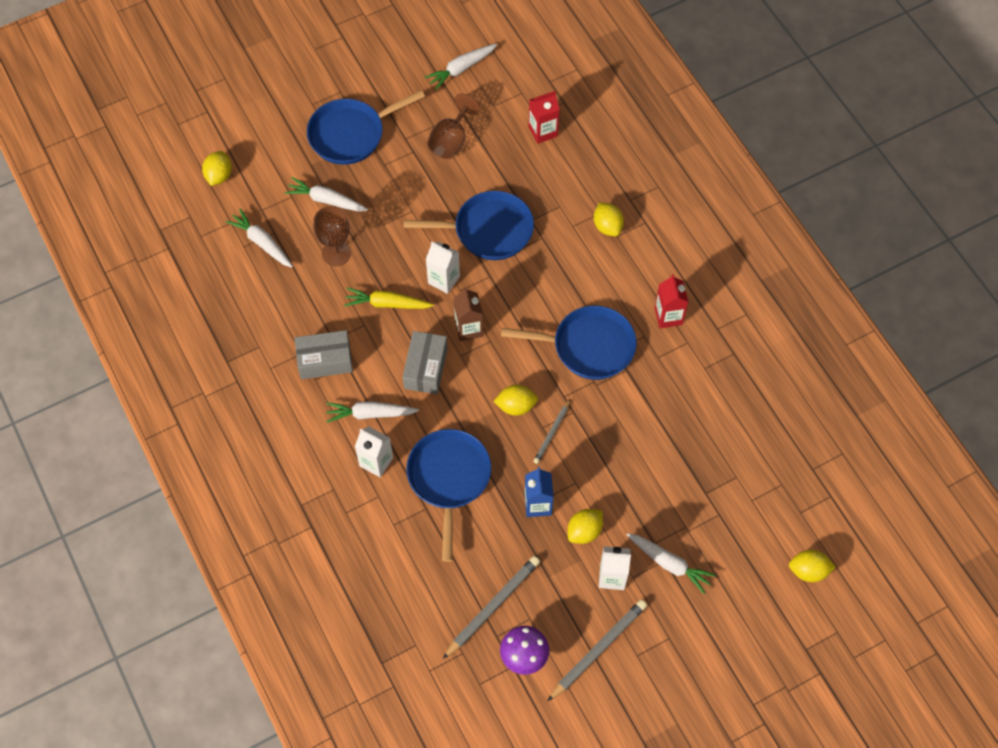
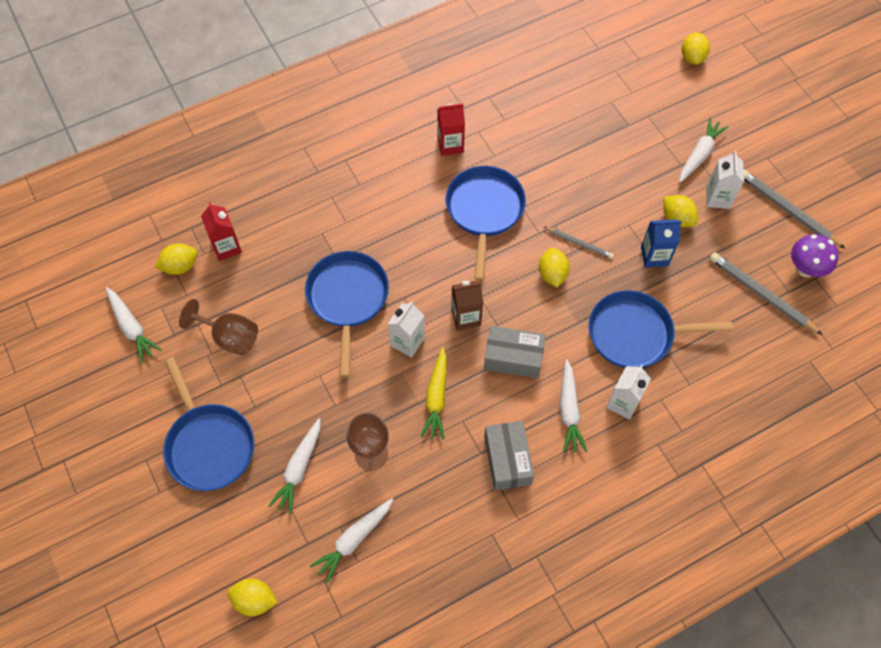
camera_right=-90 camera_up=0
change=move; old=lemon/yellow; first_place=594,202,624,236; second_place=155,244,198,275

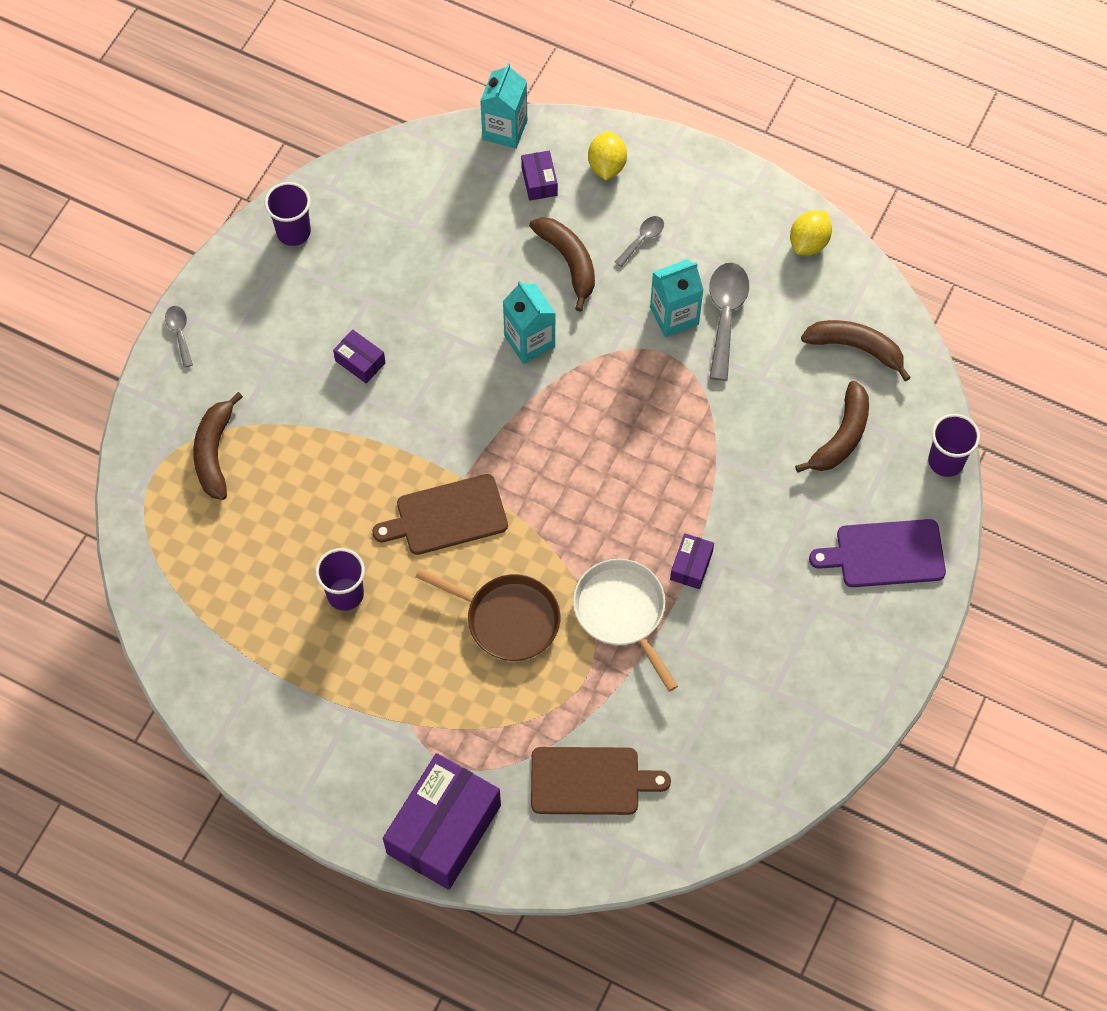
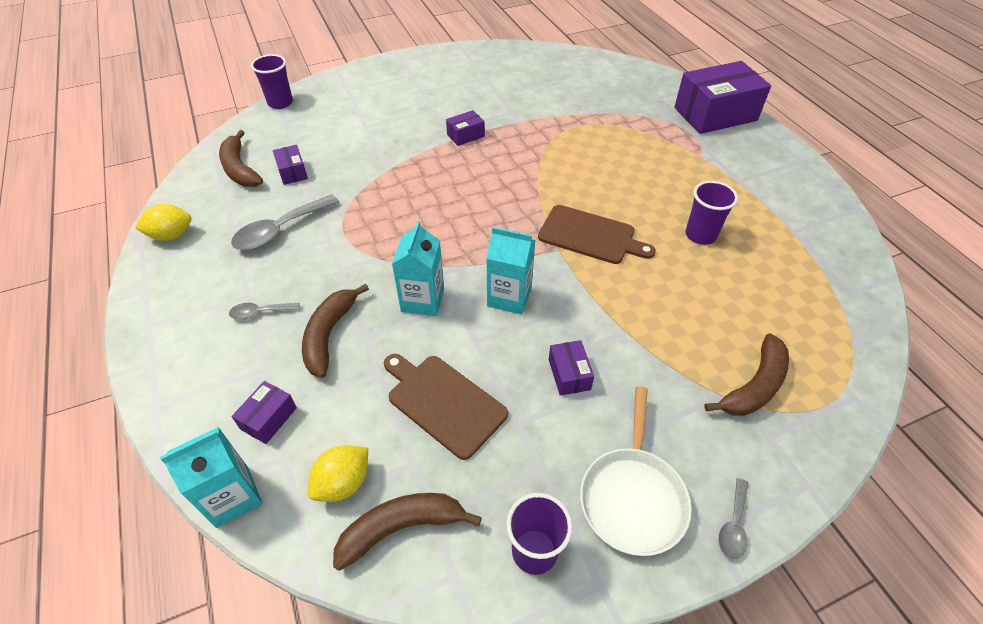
camera_right=-140 camera_up=-15
change=delete; old=pan/brown; first_place=416,568,560,661
change=move; old=cutting board/brown; first_place=531,747,671,815; second_place=384,354,508,460
change=move; old=pan/white; first_place=573,559,678,692; second_place=580,386,692,556
change=move; old=lemon/yellow; first_place=588,131,627,180; second_place=308,445,368,502
change=move; old=carton/turquoise; first_place=650,259,703,337; second_place=486,227,535,315
change=move; old=banana/brown; first_place=795,381,869,472; second_place=333,493,482,571
change=delete; old=cutting board/purple; first_place=809,519,946,587
change=insert; new=box/purple; second_place=273,145,308,185

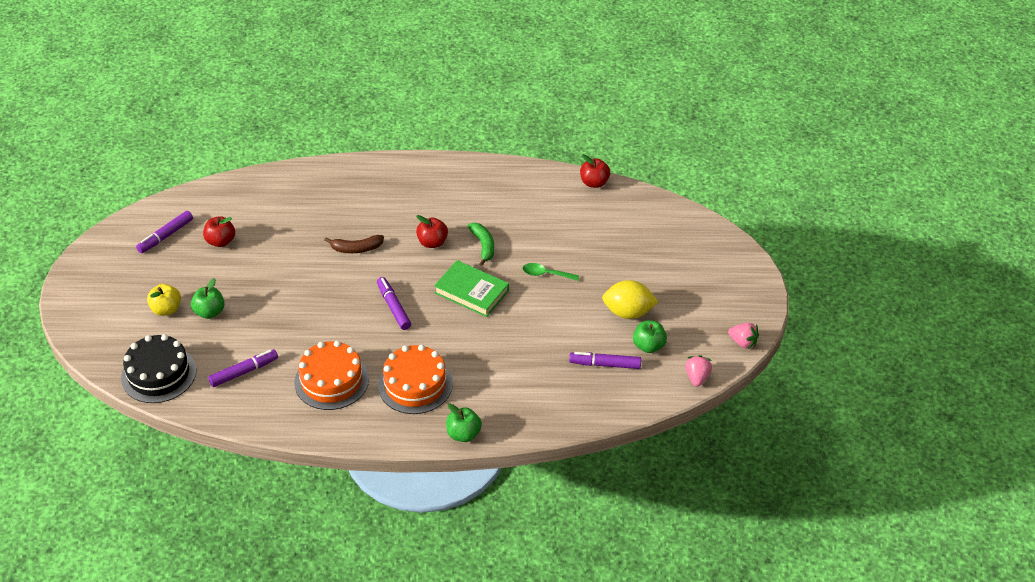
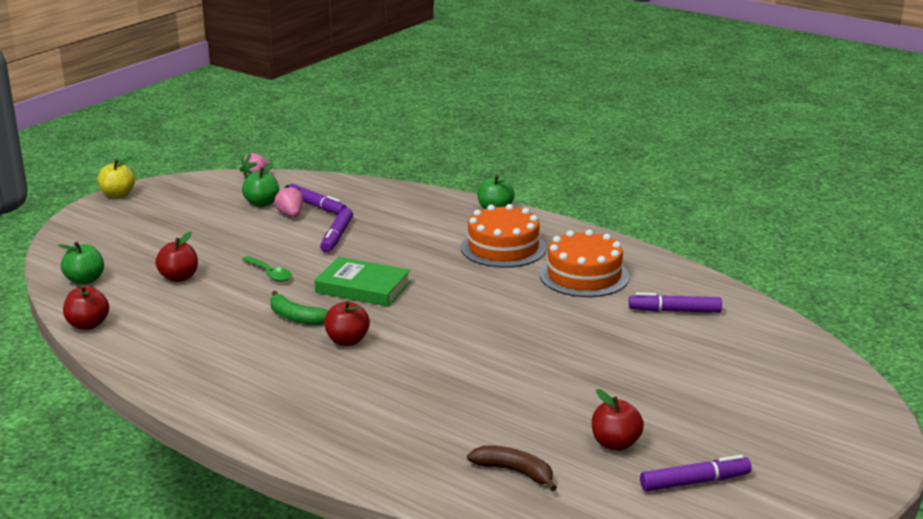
camera_right=-145 camera_up=-20
change=delete; old=cake/black; first_place=121,334,196,403
change=move; old=apple/yellow; first_place=147,284,181,316; second_place=97,156,135,198
change=move; old=apple/green; first_place=191,278,225,319; second_place=58,242,104,285
change=move; old=banana/brown; first_place=325,235,384,253; second_place=467,445,557,491
change=move; old=marker/purple; first_place=377,277,411,330; second_place=320,208,353,253
change=rotate; old=book/green; first_place=434,260,509,317; second_place=315,257,411,307; degrees=-45
change=rotate; old=banana/green; first_place=468,223,494,266; second_place=270,291,328,325; degrees=-75
change=delete; old=lemon/yellow; first_place=602,280,658,319
change=move; old=strawberry/pink; first_place=728,323,759,349; second_place=274,185,303,217
change=insert; new=apple/red; second_place=155,232,198,282

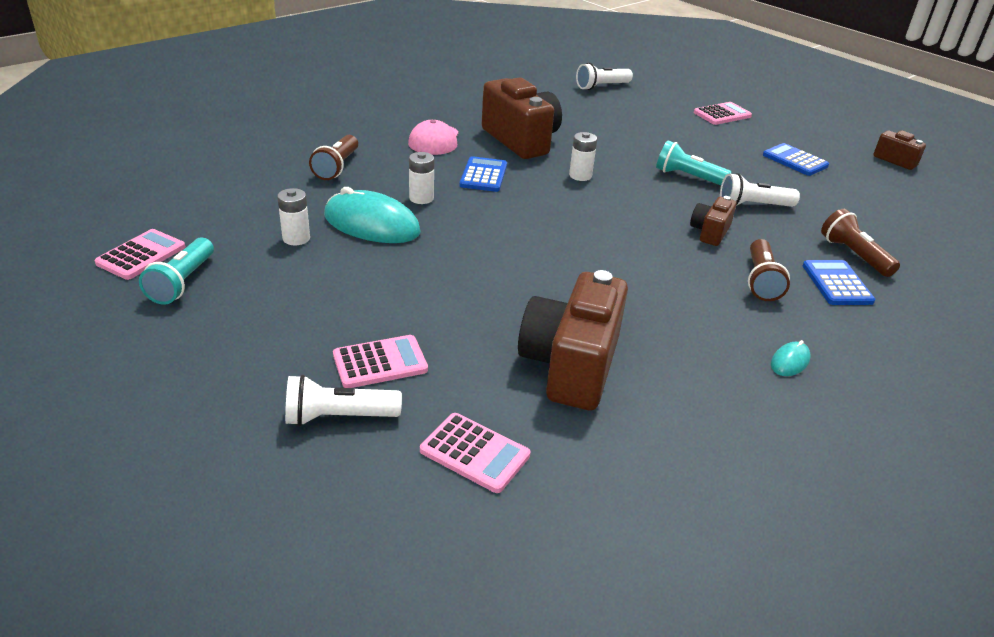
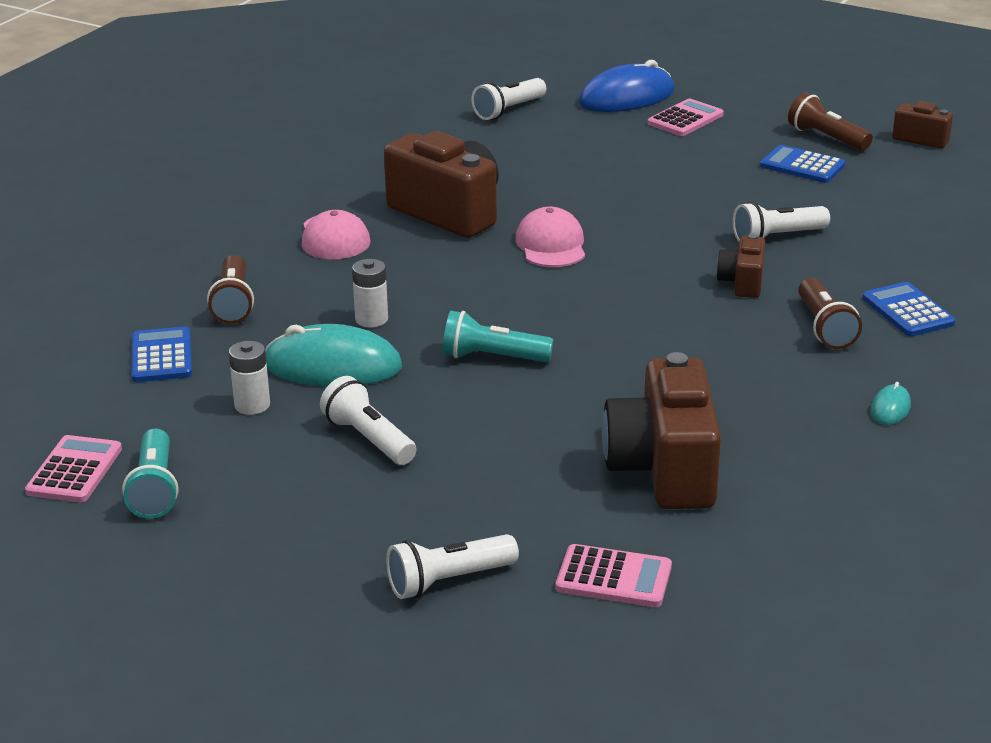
camera_right=-15 camera_up=-5
change=delete; old=calculator/pink; first_place=333,335,428,388
change=move; old=calculator/blue; first_place=460,156,507,192; second_place=131,326,192,382
change=replace; old=battery/white; new=cap/pink; first_place=569,132,597,181; second_place=515,207,585,267
change=move; old=flashlight/turquoise; first_place=656,140,732,185; second_place=443,311,553,362
change=move; old=flashlight/brown; first_place=821,209,900,277; second_place=788,92,873,151
change=insert; new=flashlight/white; second_place=320,376,416,465
change=insert; new=mouse/blue; second_place=579,60,675,112

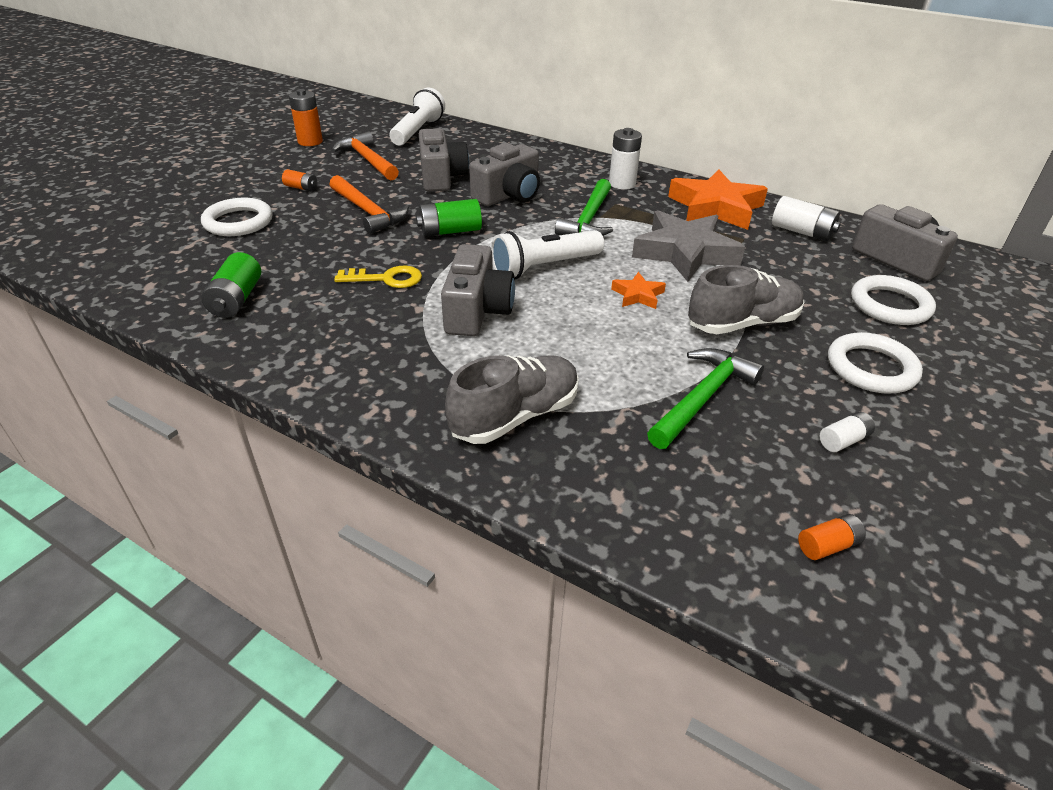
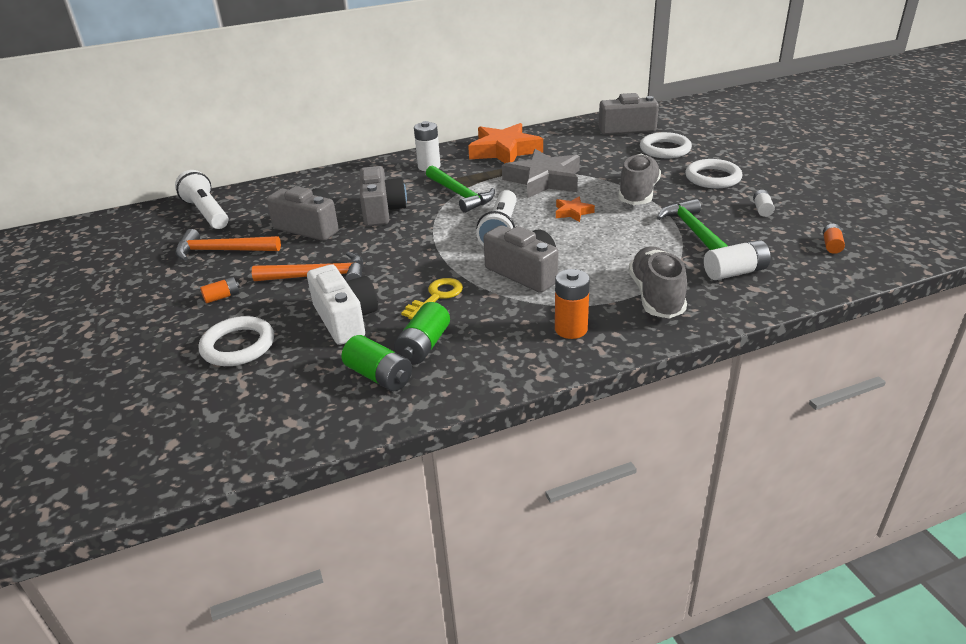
camera_right=-50 camera_up=-5
change=move; old=battery/orange; first_place=289,89,323,146; second_place=555,269,590,339
change=move; old=battery/green; first_place=416,199,482,237; second_place=394,302,450,364
change=move; old=battery/white; first_place=772,196,841,241; second_place=704,240,771,280
change=insert; new=camera/white; second_place=307,264,378,345

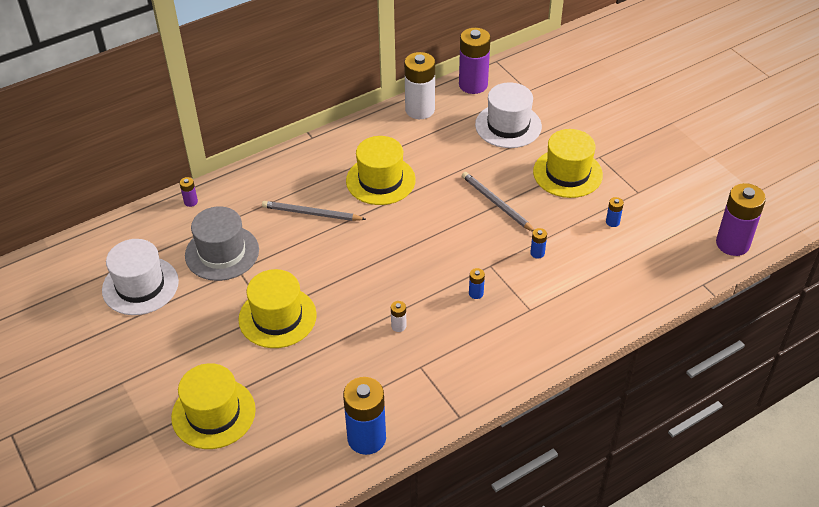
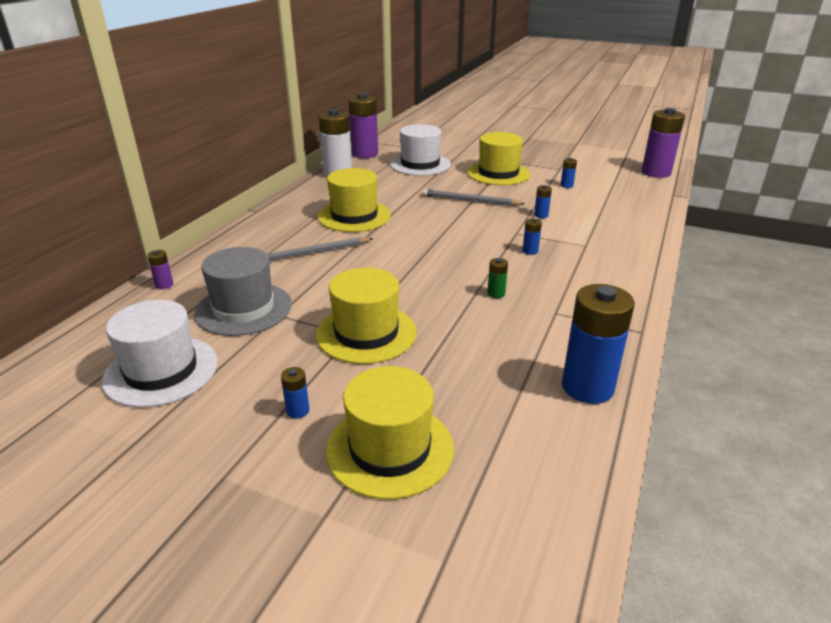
camera_right=-35 camera_up=-15
change=recolor; old=battery/white; new=battery/green; first_place=391,301,407,332; second_place=488,258,508,298
change=insert; new=battery/blue; second_place=281,367,309,419

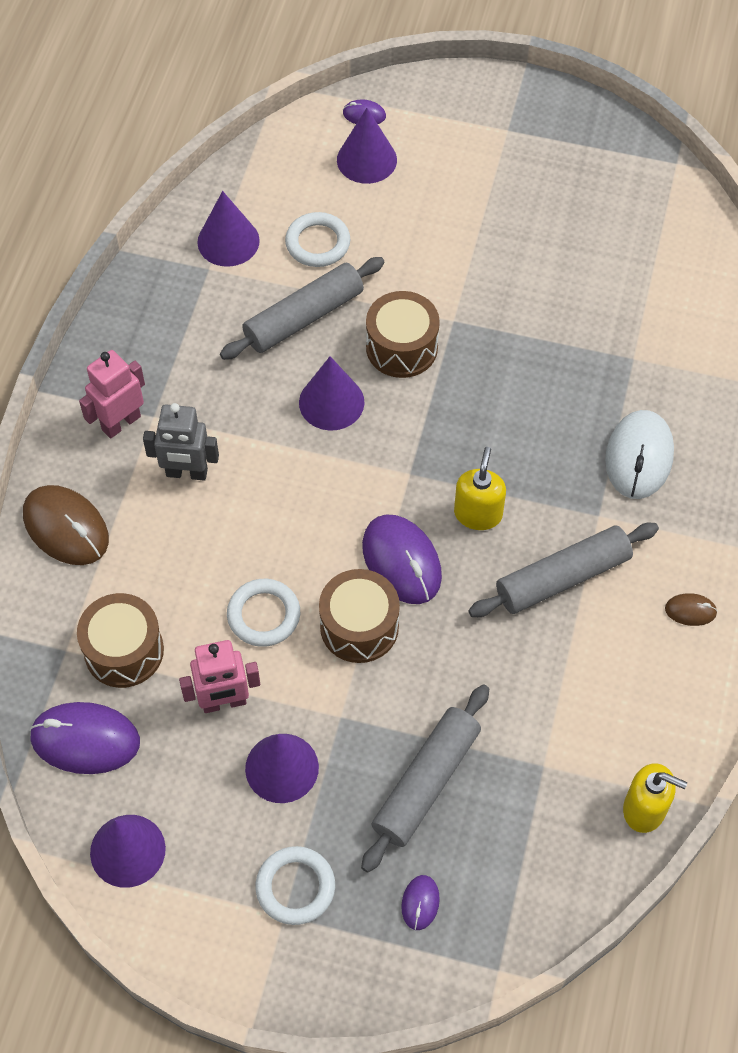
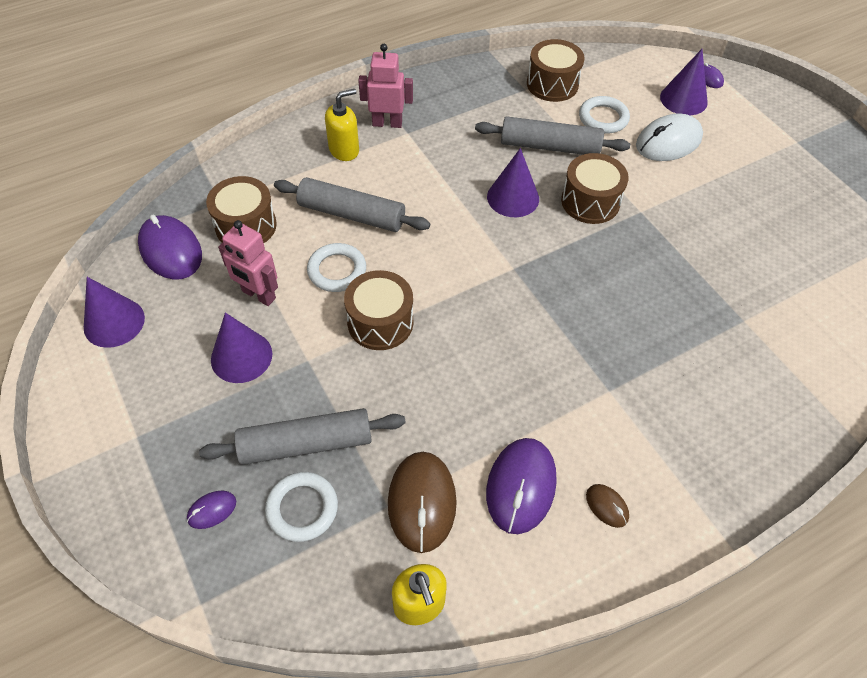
camera_right=45 camera_up=-5
change=move; old=mouse/brown; first_place=23,485,109,565; second_place=388,452,457,553
change=delete; old=robot/grey; first_place=143,403,219,480
change=replace; old=cone/purple; new=drum/brown; first_place=197,191,260,267; second_place=527,39,585,102
change=move; old=ring/white; first_place=255,846,335,925; second_place=265,472,338,542
change=move; old=mouse/purple; first_place=362,515,442,604; second_place=486,438,557,534
change=move; old=soap dispenser/yellow; first_place=454,447,506,530; second_place=325,89,359,161
change=move; old=rolling pin/grey; first_place=468,523,659,617; second_place=274,177,430,232
change=move; old=mouse/white; first_place=605,410,674,499; second_place=636,113,703,161

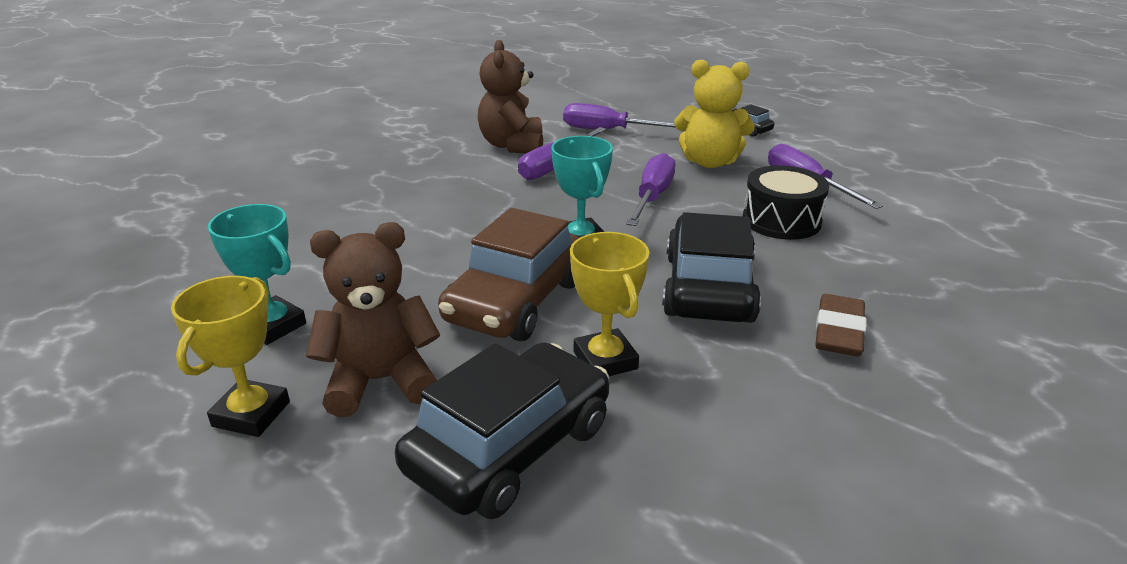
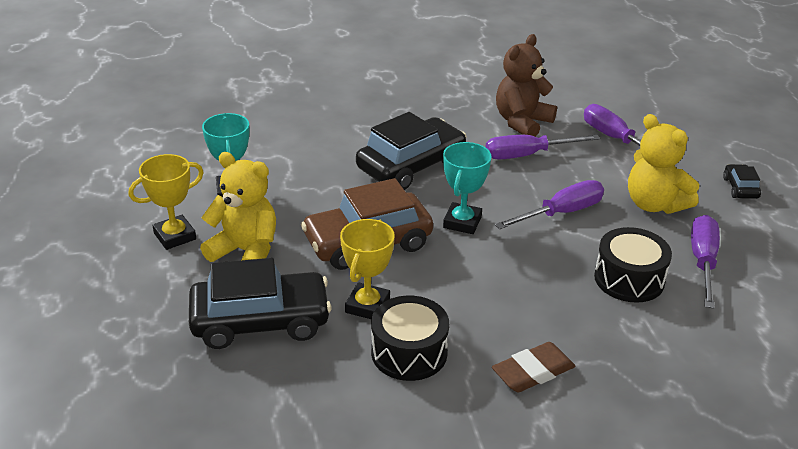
camera_right=40 camera_up=5
change=recolor; old=teddy bear/brown; new=teddy bear/yellow; first_place=306,222,440,417; second_place=200,152,276,262
change=move; old=car/black; first_place=662,212,761,323; second_place=356,112,467,190
change=insert; new=drum/black; second_place=371,296,449,381

